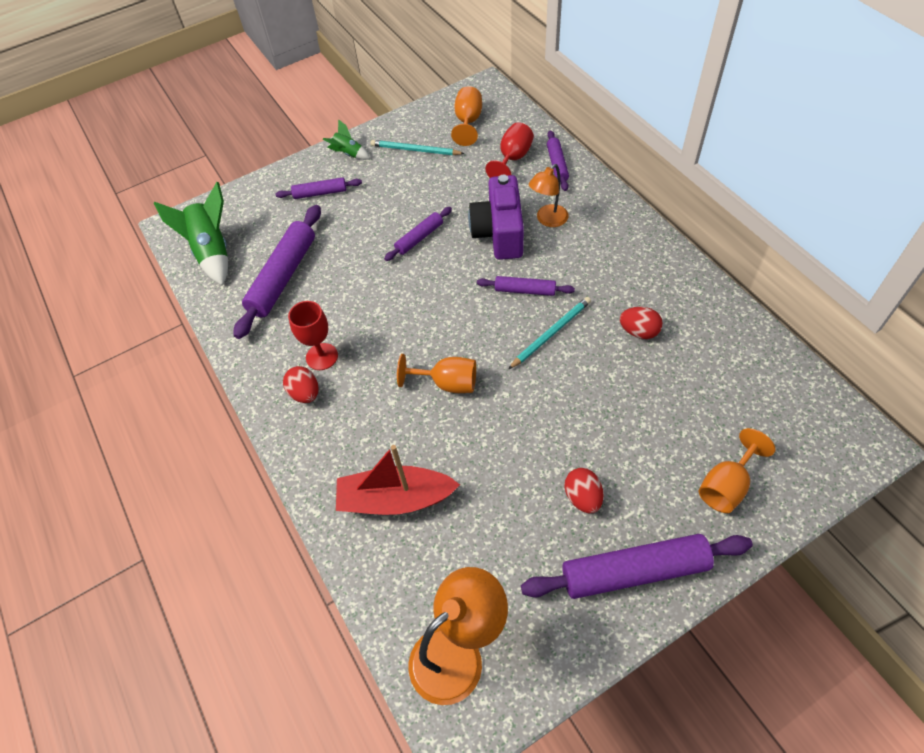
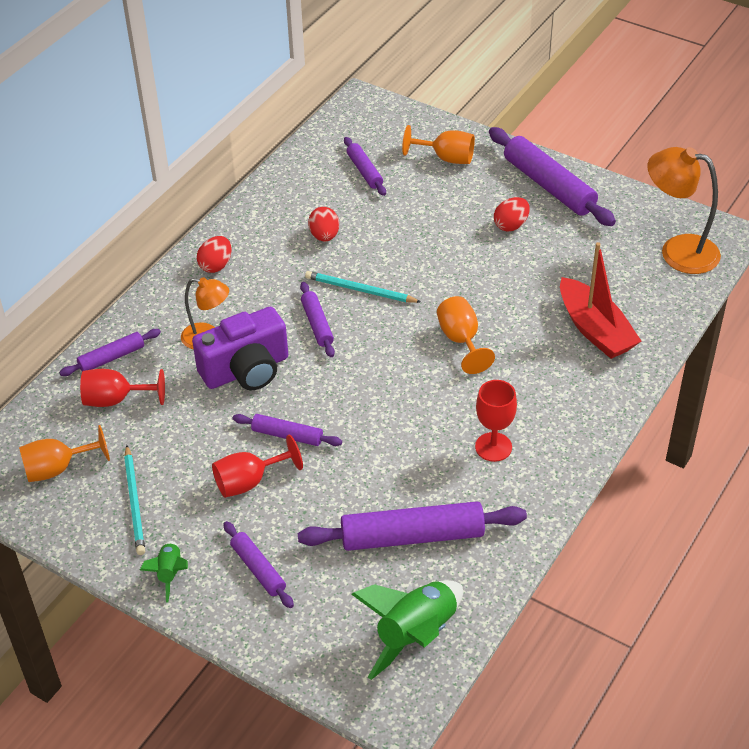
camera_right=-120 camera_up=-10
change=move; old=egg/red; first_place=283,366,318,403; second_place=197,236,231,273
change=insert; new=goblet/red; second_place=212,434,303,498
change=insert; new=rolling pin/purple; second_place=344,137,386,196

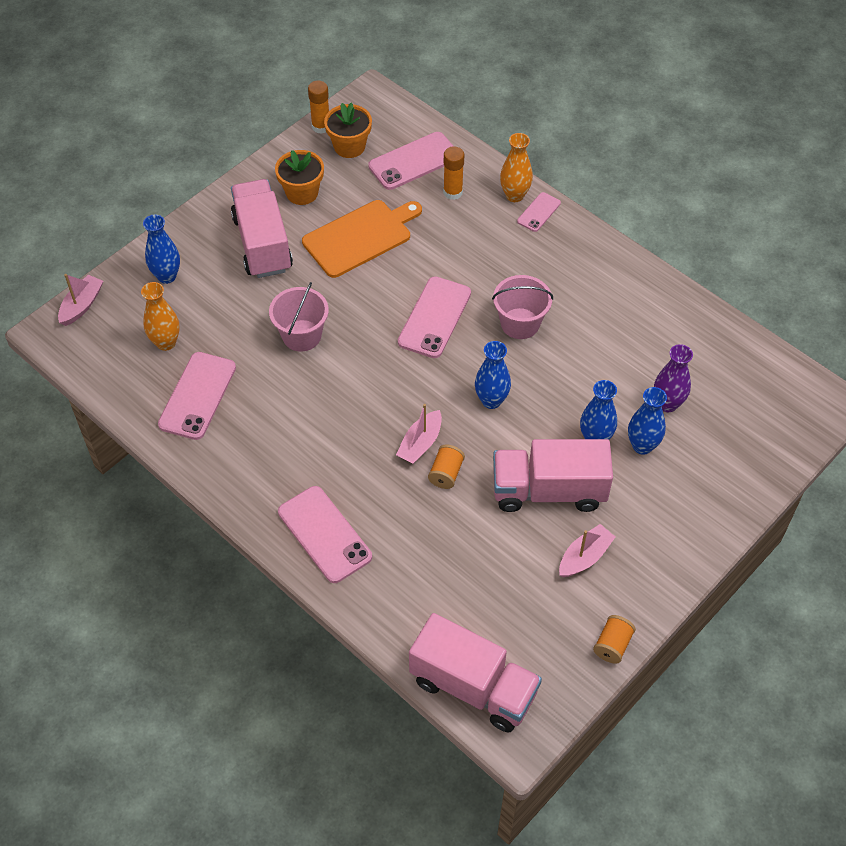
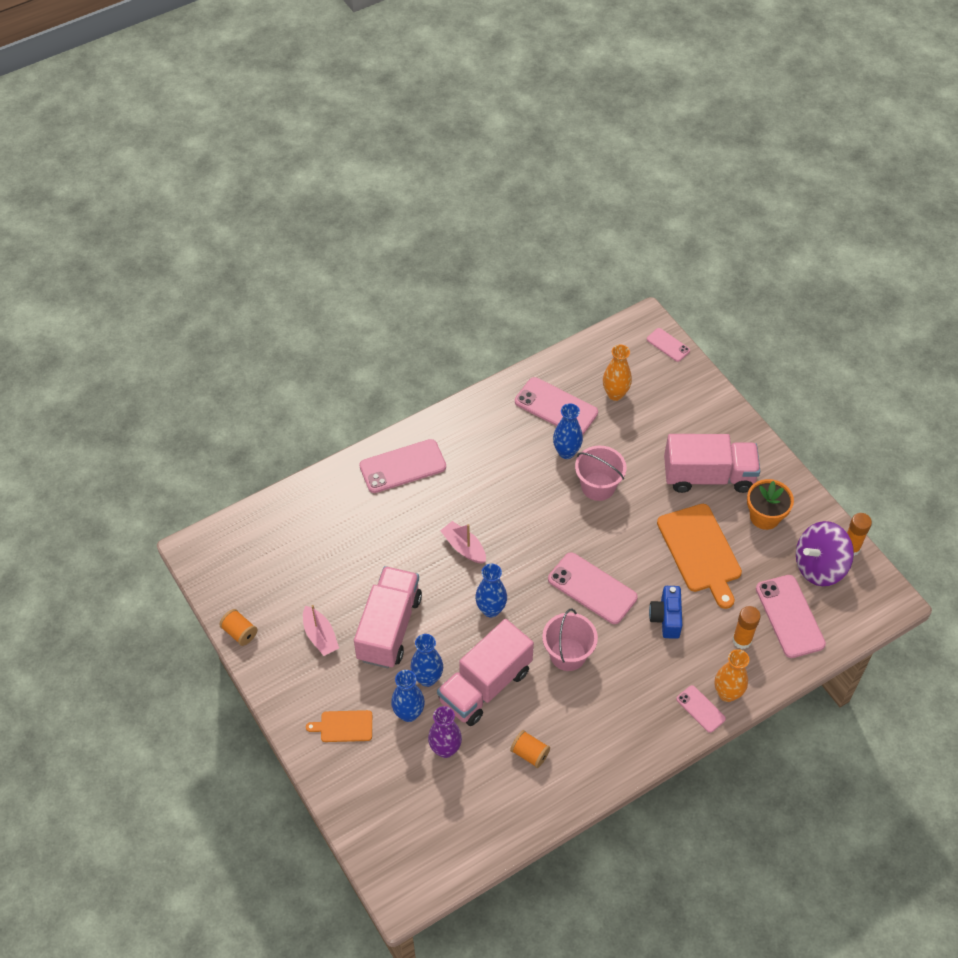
camera_right=105 camera_up=0
change=replace; old=boat/pink; new=phone/pink; first_place=58,274,103,326; second_place=647,328,690,362
change=move; old=vase/blue; first_place=143,214,180,284; second_place=553,403,583,459
change=replace; old=flower pot/orange; new=spinning top/purple; first_place=324,102,372,158; second_place=796,521,854,586
change=move; old=truck/pink; first_place=409,613,542,732; second_place=437,619,534,726
change=move; old=spool/orange; first_place=428,445,465,489; second_place=510,730,550,768
change=insert; new=cutting board/orange; second_place=306,710,372,742
change=insert; new=camera/blue; second_place=649,586,682,639

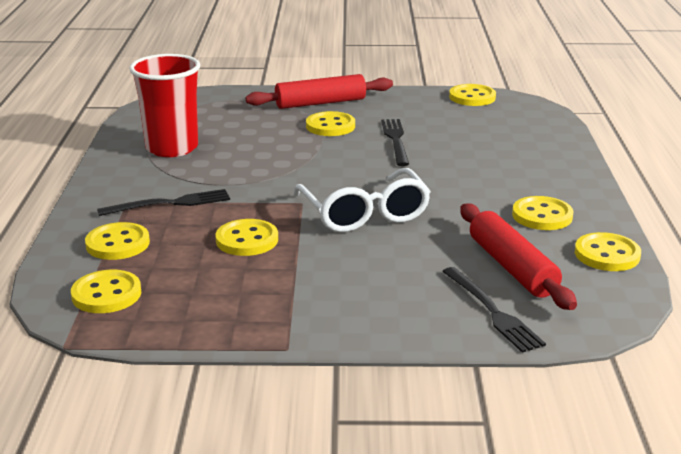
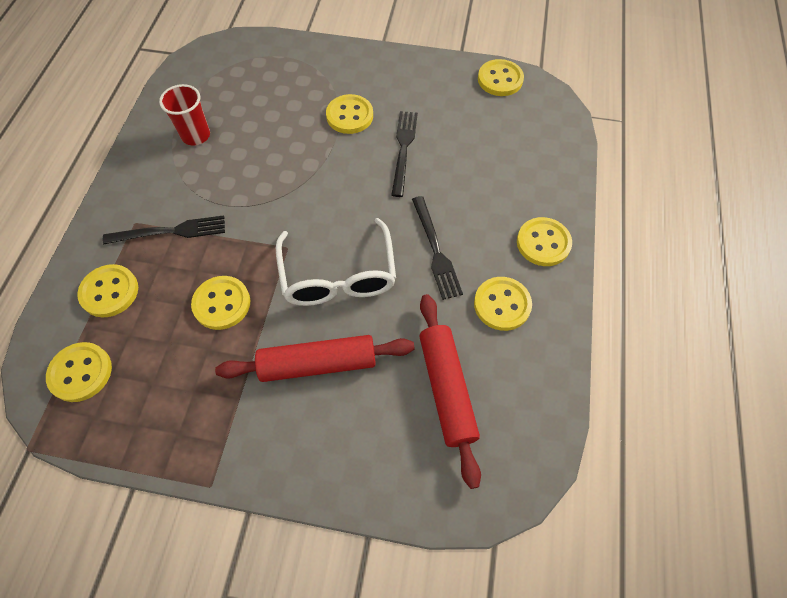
camera_right=10 camera_up=35
change=resize; old=cup/red; first_place=129,54,200,157; second_place=159,84,210,145; factor=0.6
change=move; old=rolling pin/red; first_place=246,74,393,109; second_place=215,335,415,382
change=move; old=fork/black; first_place=442,267,546,353; second_place=412,196,463,300
change=move; old=button/yellow; first_place=575,232,641,271; second_place=517,217,572,266

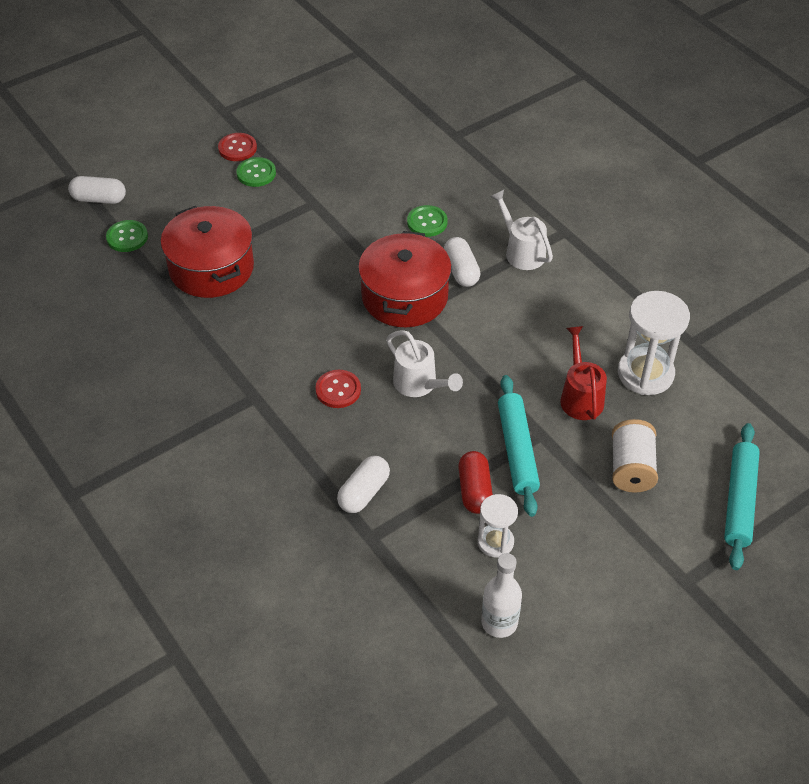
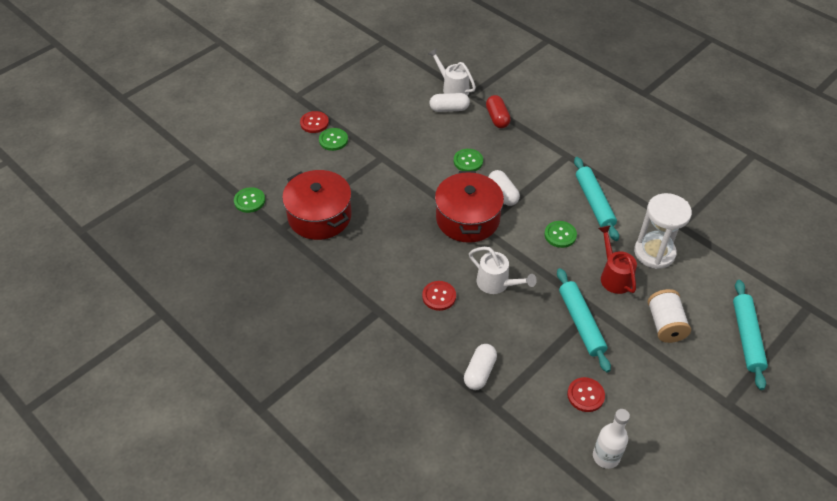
camera_right=-10 camera_up=0
change=move; old=capsule/white; first_place=68,176,126,204; second_place=429,93,470,112
change=move; old=capsule/red; first_place=458,451,493,514; second_place=486,95,511,128
change=replace; old=hourglass/white; new=button/red; first_place=478,494,518,557; second_place=567,377,605,412
change=move; old=watering can/white; first_place=490,190,553,270; second_place=428,48,476,96
change=insert; new=button/green; second_place=544,221,577,248
change=insert; new=rolling pin/turquoise; second_place=574,157,619,241

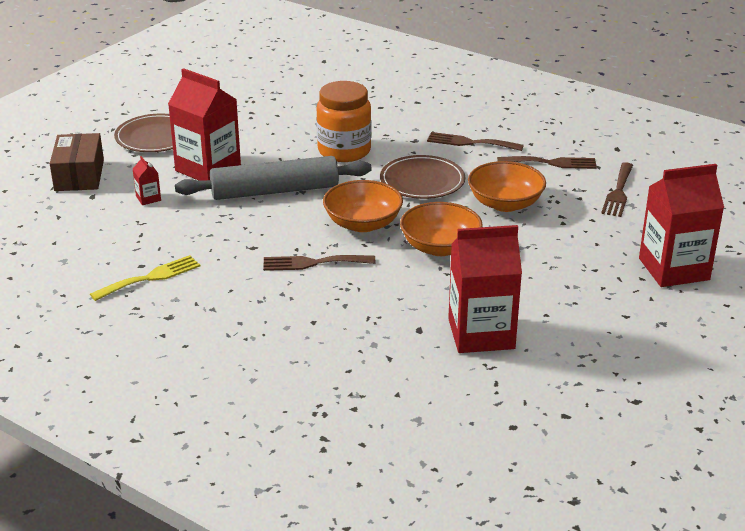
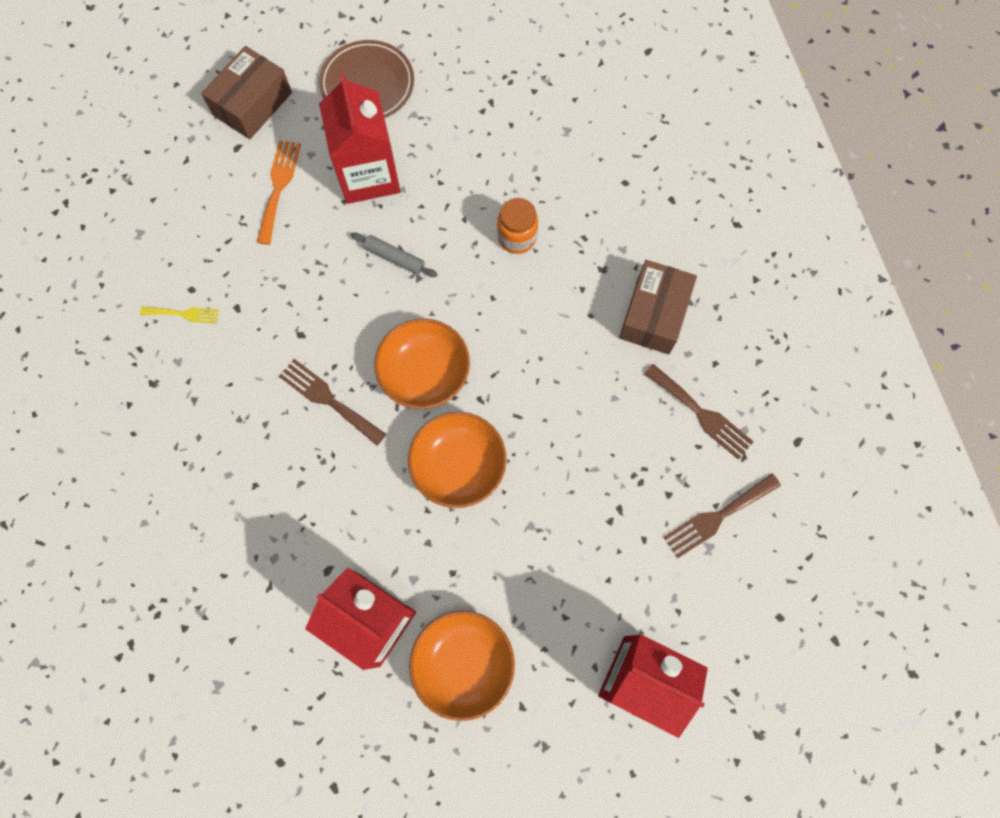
camera_right=40 camera_up=40
change=resize; old=fork/yellow; first_place=90,255,200,301; second_place=140,307,219,323; factor=0.64
change=replace; old=carton/red; new=fork/orange; first_place=133,156,161,205; second_place=257,140,301,245
change=resize; old=rolling pin/grey; first_place=175,156,372,200; second_place=351,233,438,277; factor=0.42
change=resize; old=jar/orange; first_place=317,81,371,162; second_place=497,198,538,254; factor=0.6
change=delete; old=plate/brown; first_place=380,155,465,199
change=replace; old=fork/brown; new=box/brown; first_place=427,132,524,151; second_place=619,260,697,354
change=move; old=bowl/orange; first_place=468,161,546,212; second_place=409,611,515,721

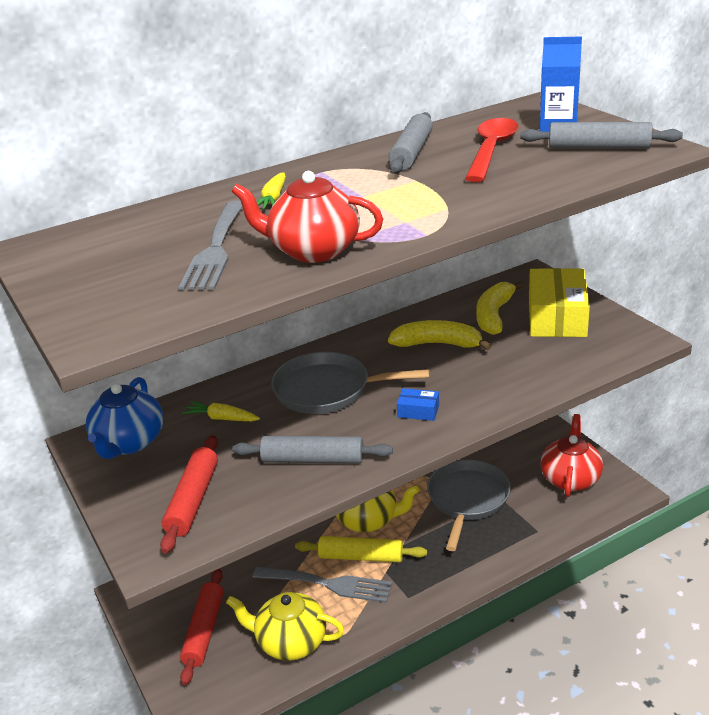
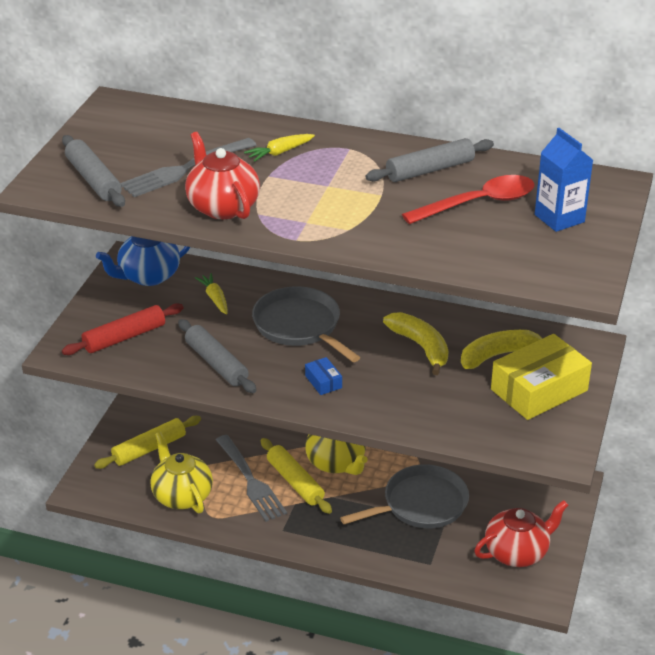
camera_right=45 camera_up=5
change=recolor; old=rolling pin/red; new=rolling pin/yellow; first_place=180,569,224,685; second_place=94,416,201,469
change=move; old=rolling pin/grey; first_place=520,122,683,149; second_place=62,135,125,207

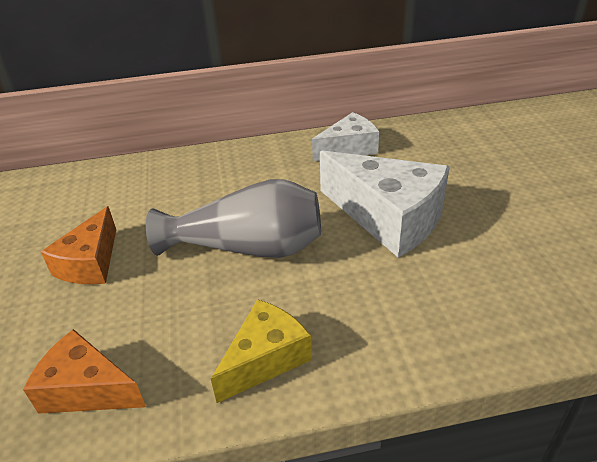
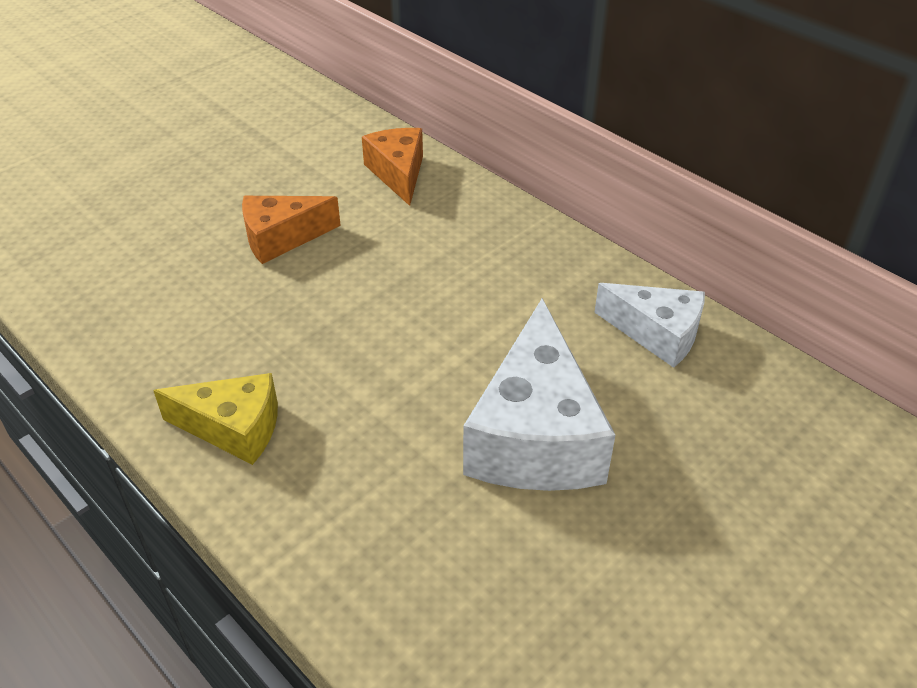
camera_right=55 camera_up=5
change=move; old=cheese/orange; first_place=23,329,146,414; second_place=362,128,423,206
change=delete; old=vase/grey; first_place=146,179,321,258

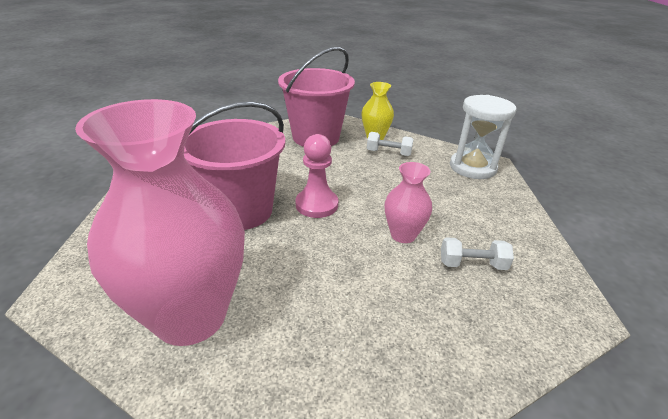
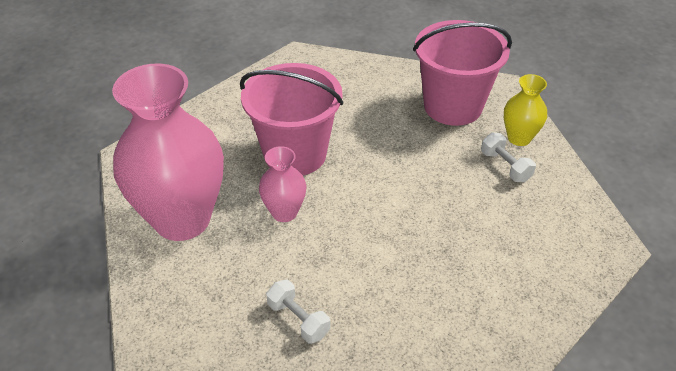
camera_right=45 camera_up=10
change=delete; old=pawn/pink; first_place=296,134,338,218
change=move; old=vase/pink; first_place=385,162,432,243; second_place=259,146,306,222
change=move; old=dumbbell/white; first_place=441,237,514,270; second_place=266,280,330,344
change=delete; old=hourglass/white; first_place=450,95,516,179

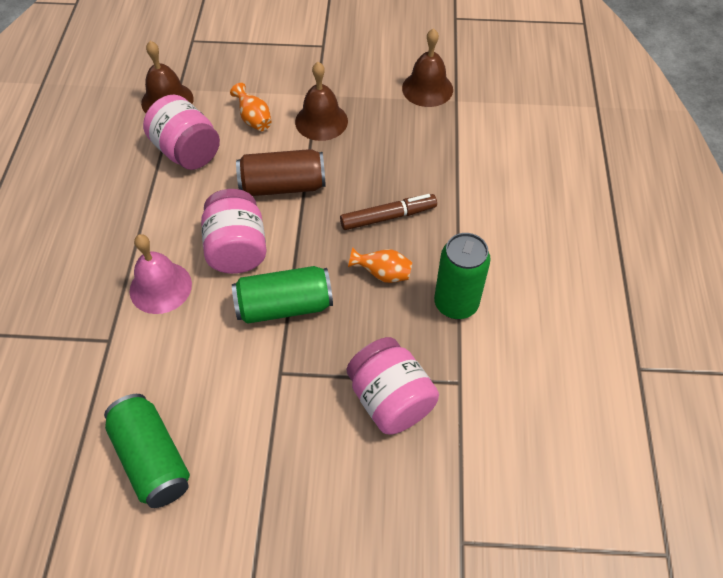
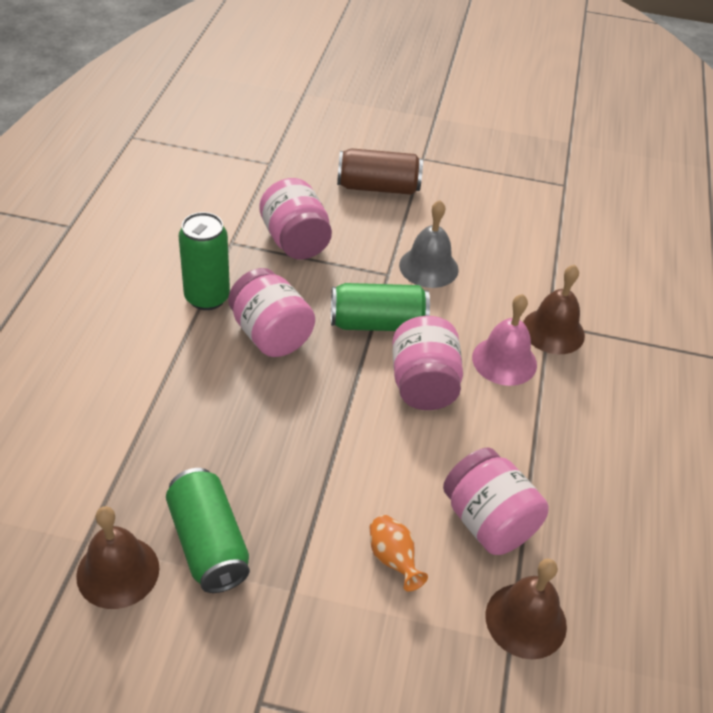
camera_right=-175 camera_up=-10
change=move; old=can/green; first_place=104,394,190,508; second_place=166,468,250,593
change=move; old=can/brown; first_place=236,149,326,196; second_place=337,148,423,195
change=move; old=bell/brown; first_place=295,62,348,141; second_place=523,264,585,354
change=delete; old=marker/brown; first_place=340,194,437,230
change=replace; old=vase/orange; new=jar/pink; first_place=348,247,412,283; second_place=228,268,315,357
change=insert; new=bell/grey; second_place=399,200,459,288

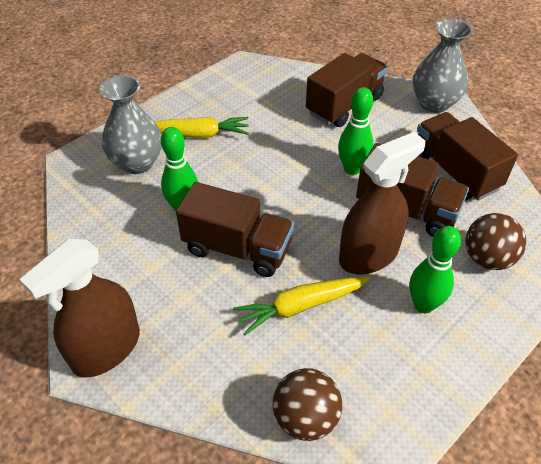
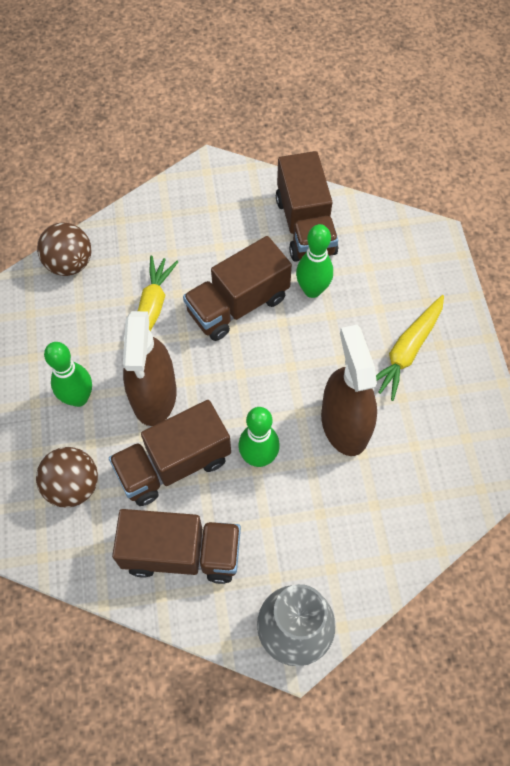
camera_right=125 camera_up=15
change=move; old=spray bottle/brown; first_place=19,239,140,377; second_place=321,325,377,456
change=delete; old=vase/grey; first_place=99,75,162,174
change=move; old=truck/brown; first_place=306,53,387,127; second_place=276,151,338,262

